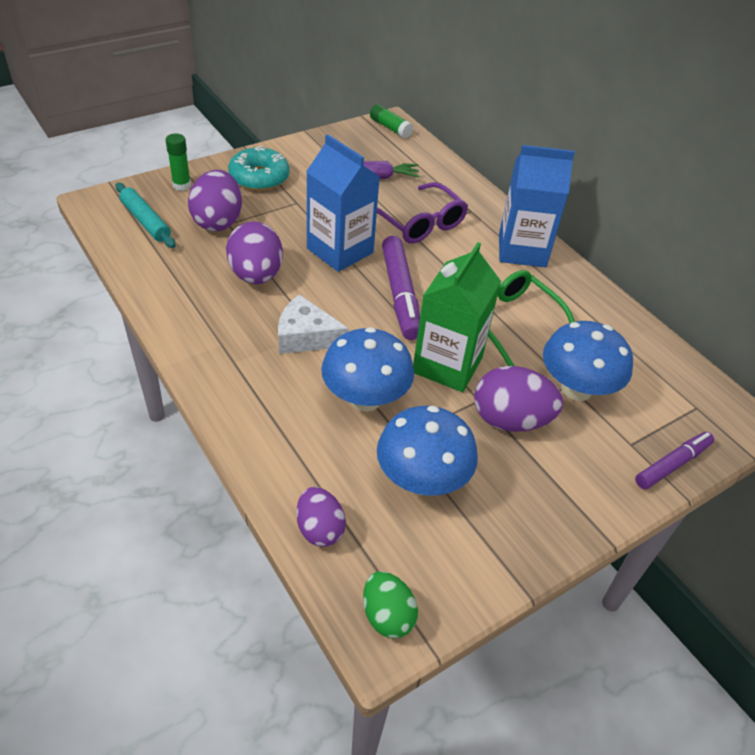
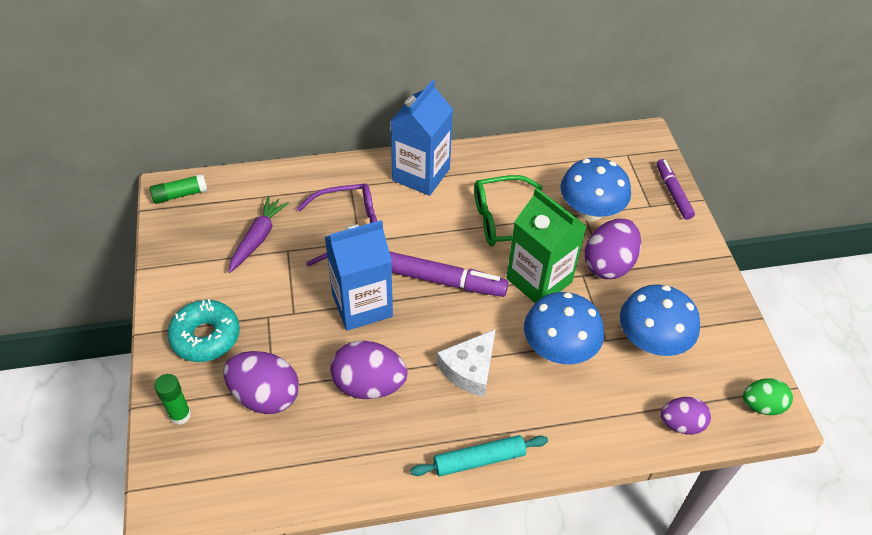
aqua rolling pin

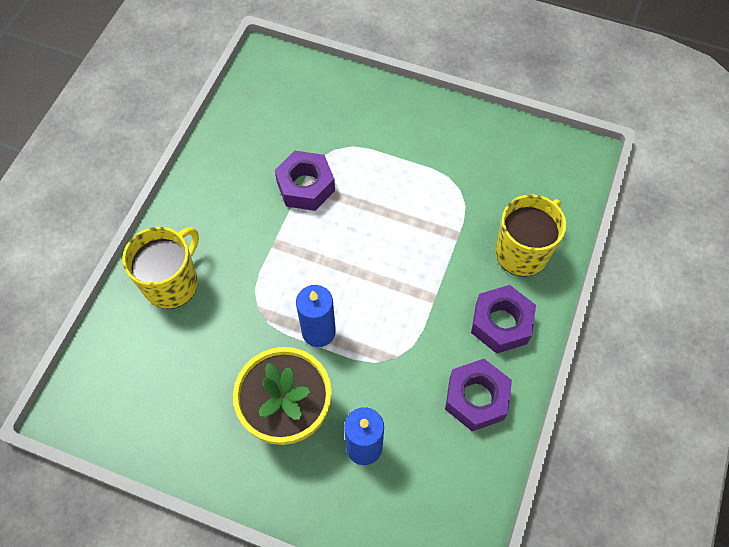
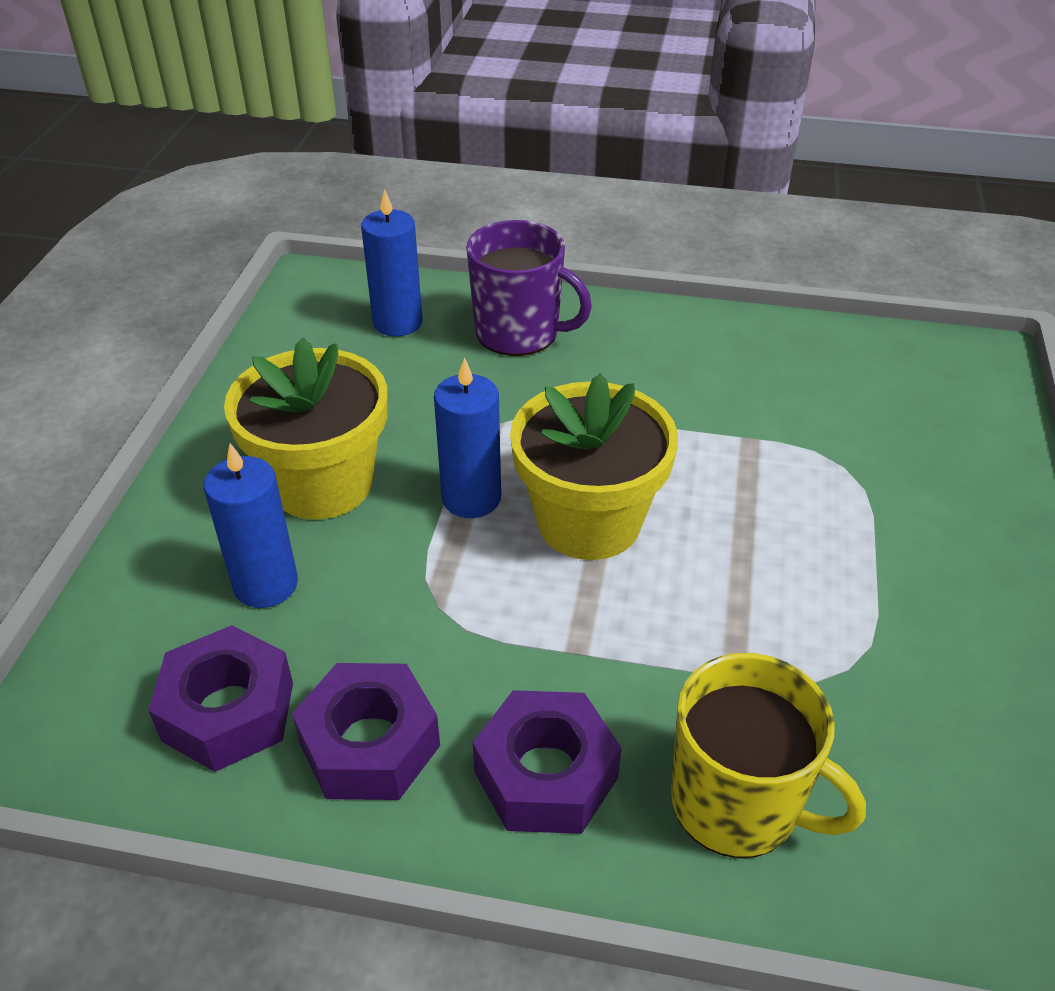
purple tea mug
purple hex nut (1st from left)
royal blue wax candle (2nd from left)
golden plant pot (2nd from left)

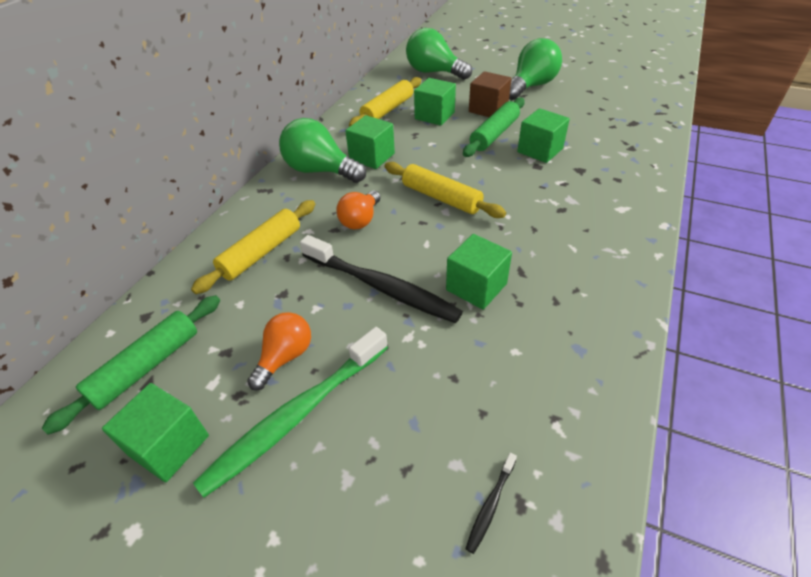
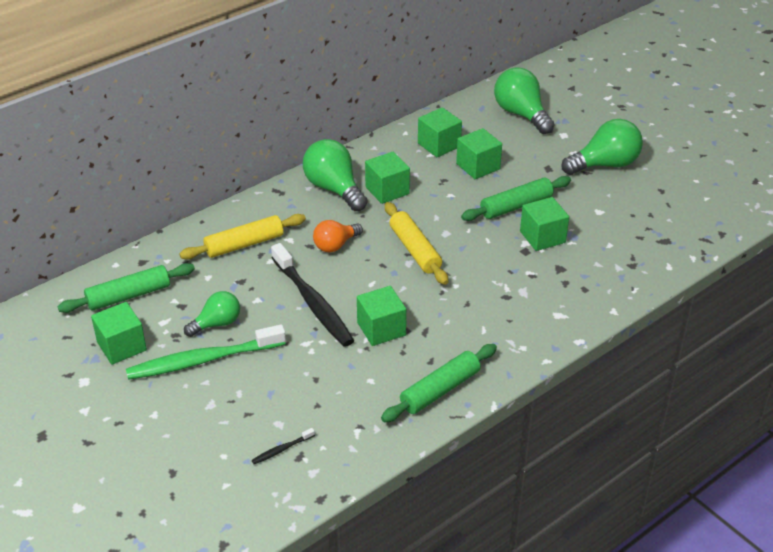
leaf-green lightbulb (1st from left)
leaf-green solid cube (4th from left)
brown solid cube
leaf-green rolling pin (2nd from left)

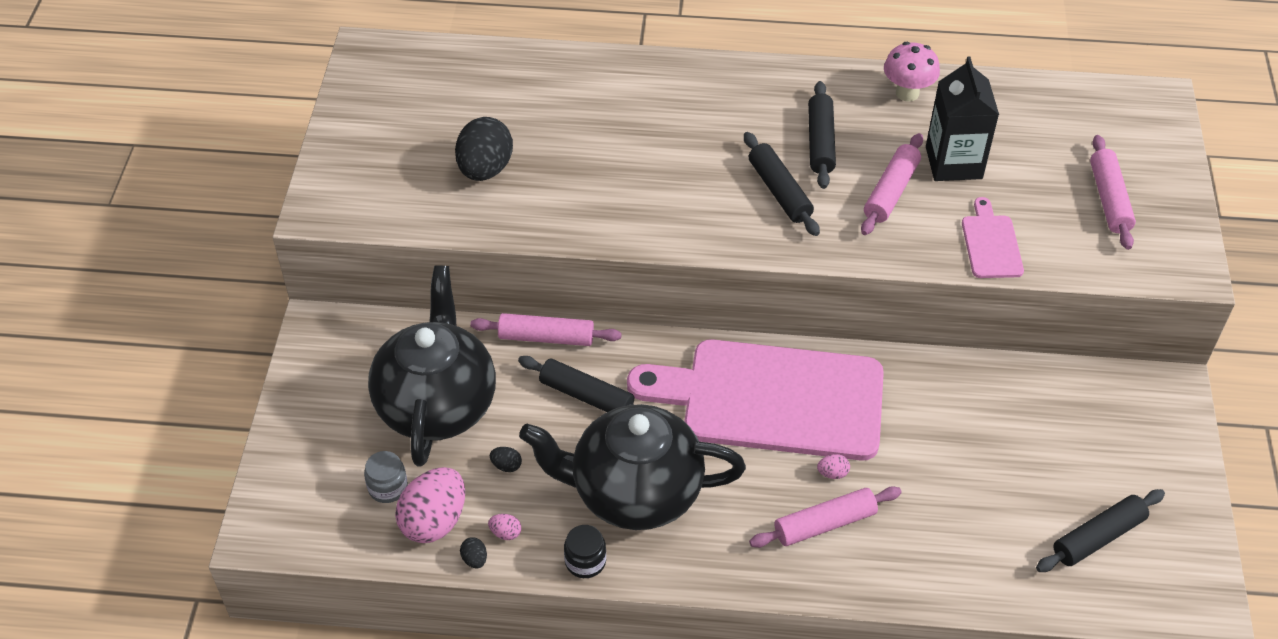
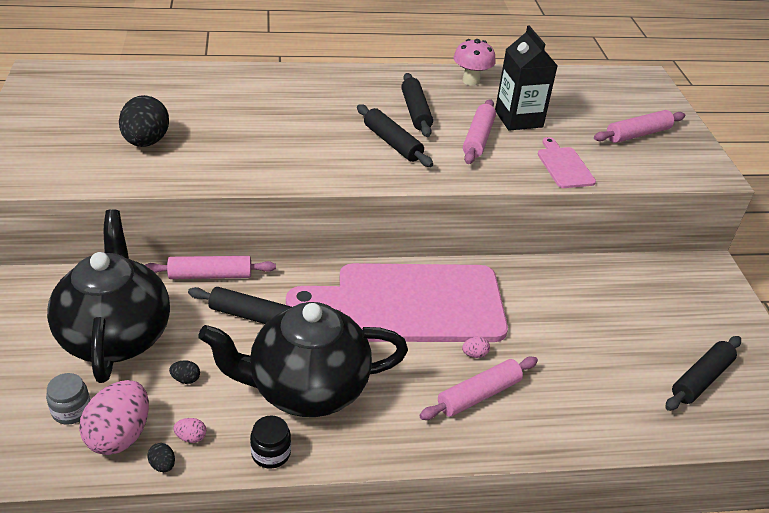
rose-pink rolling pin (4th from left)

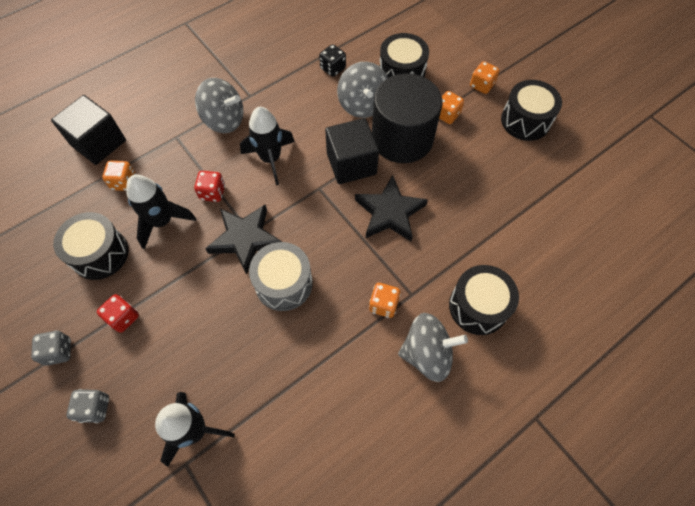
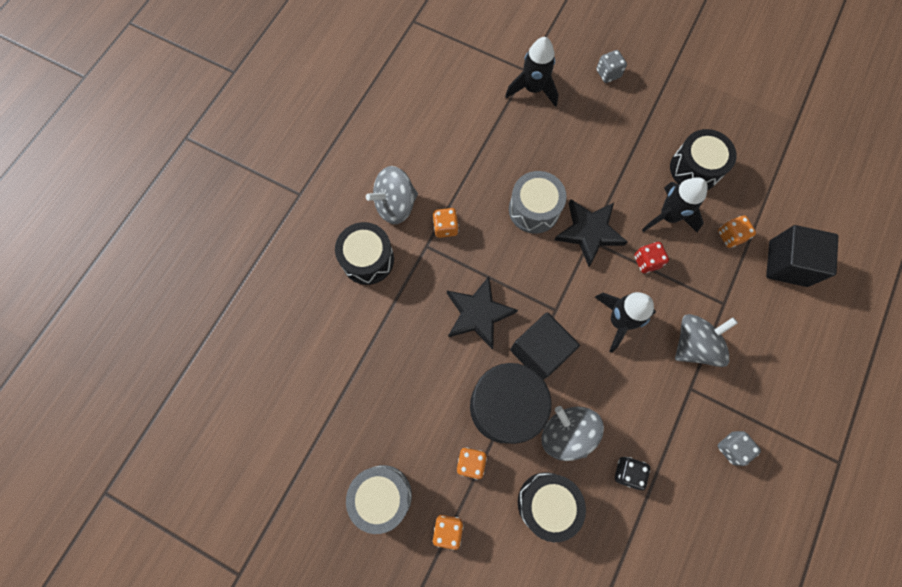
gray dice (2nd from left)
scarlet dice (1st from left in the first image)
gray spinning top (3rd from left)
gray snare drum (1st from left)

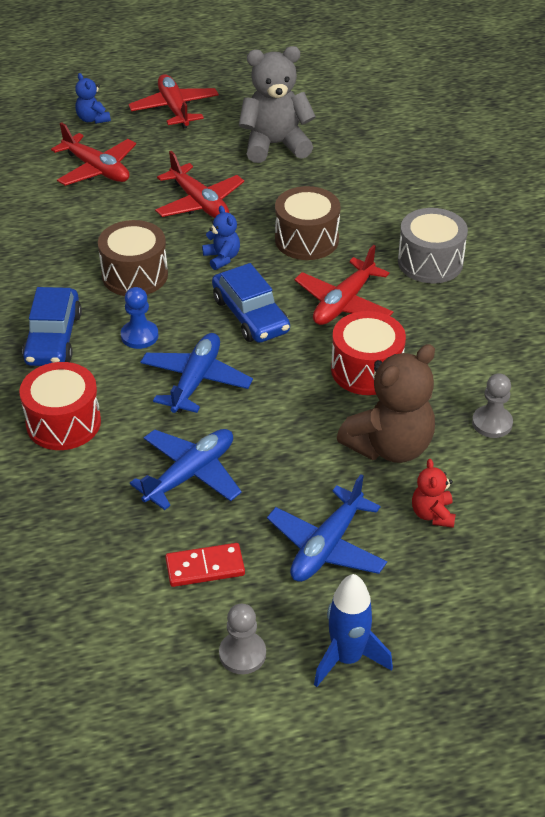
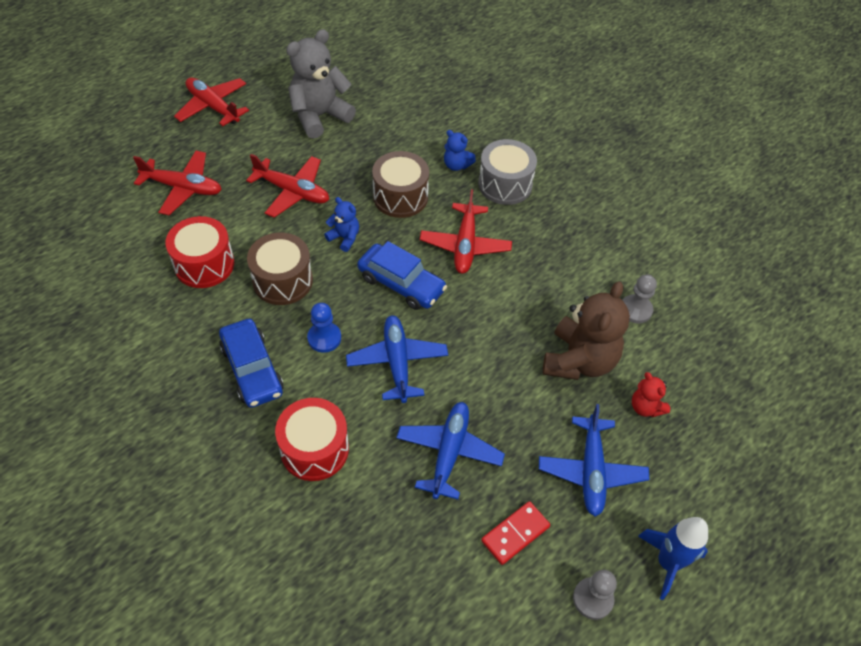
royal blue teddy (2nd from left)
scarlet snare drum (1st from left)

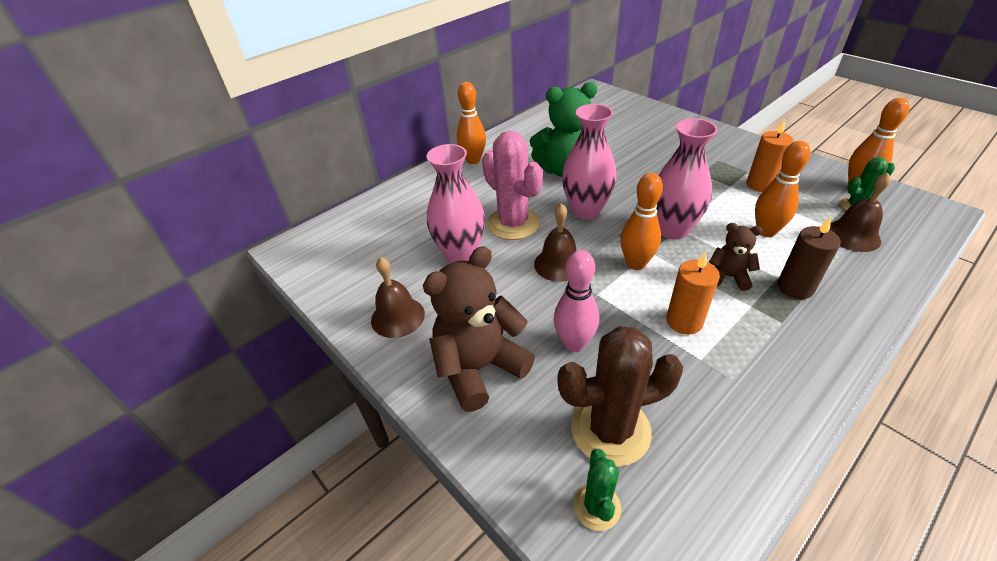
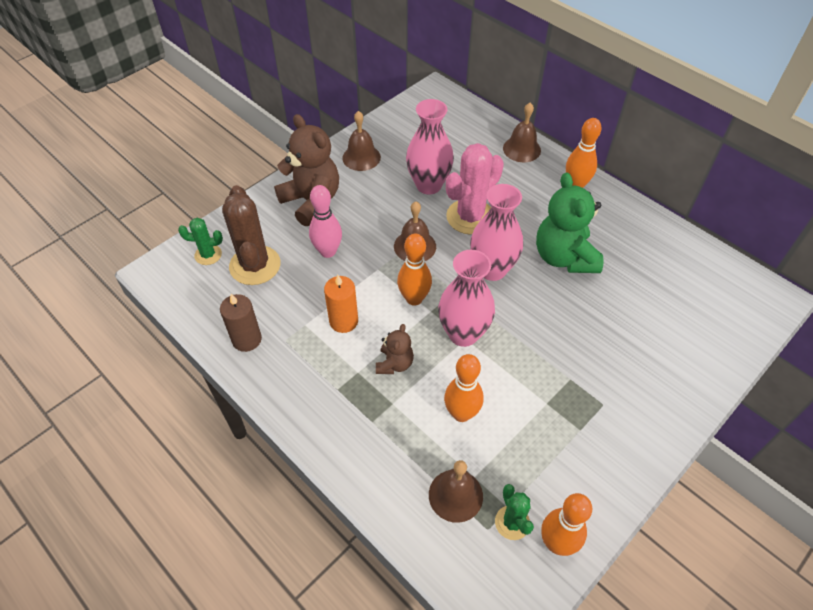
orange wax candle (2nd from left in the first image)
brown wax candle
brown school bell (4th from left)

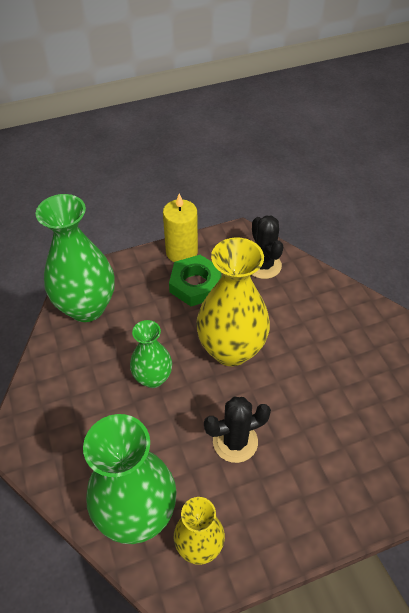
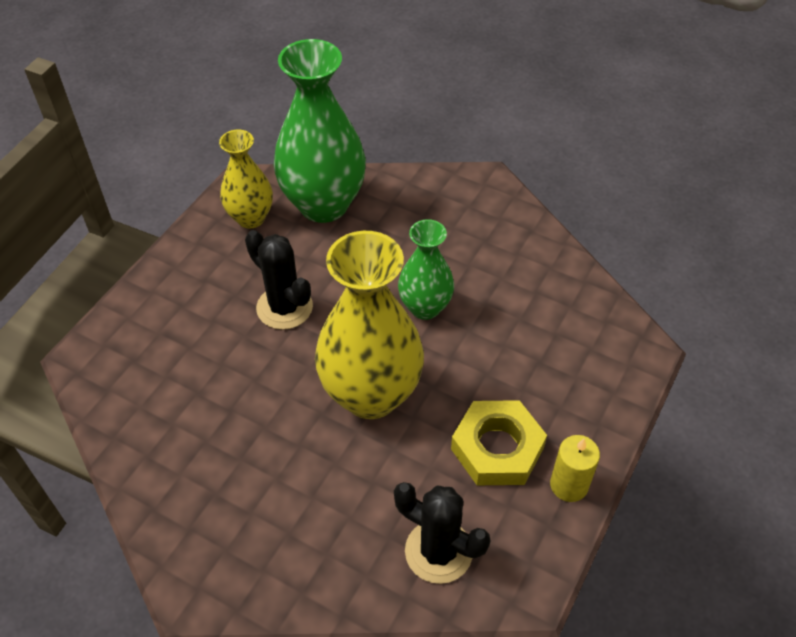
leaf-green tall vase (1st from left in the first image)
golden wax candle
golden hex nut
jet-black cactus (1st from left)

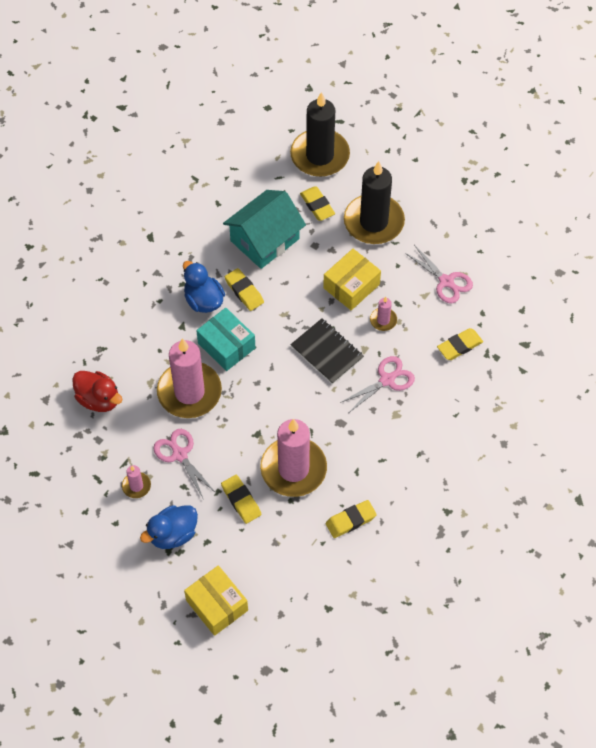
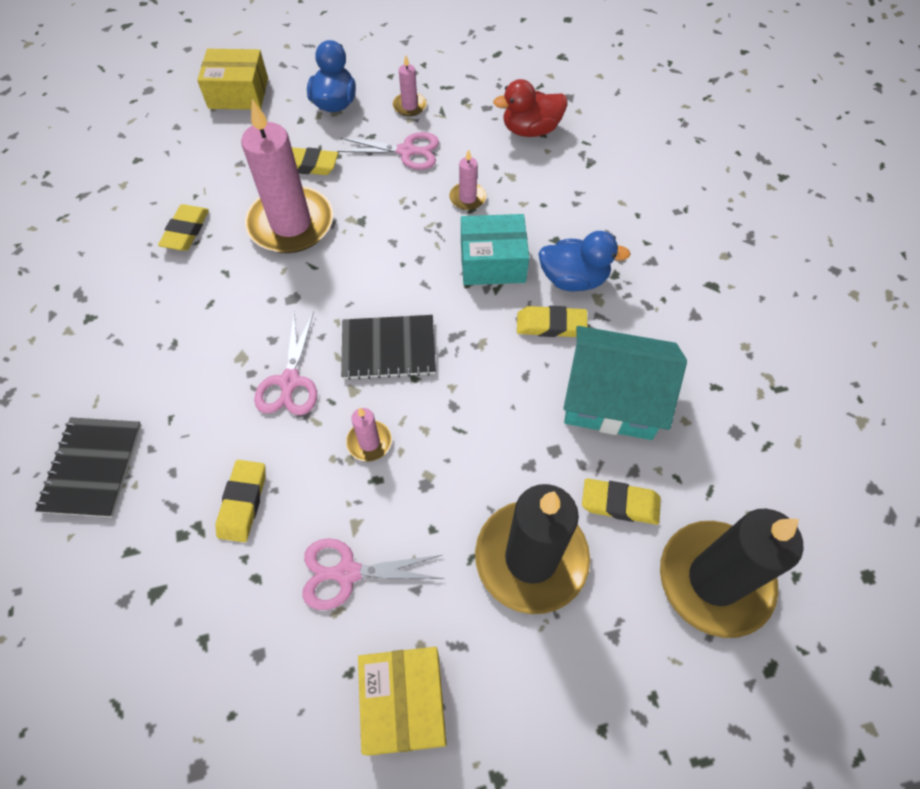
rose-pink wax candle (4th from left)
aqua toy house
golden box (2nd from left)
jet-black notebook (1st from left)

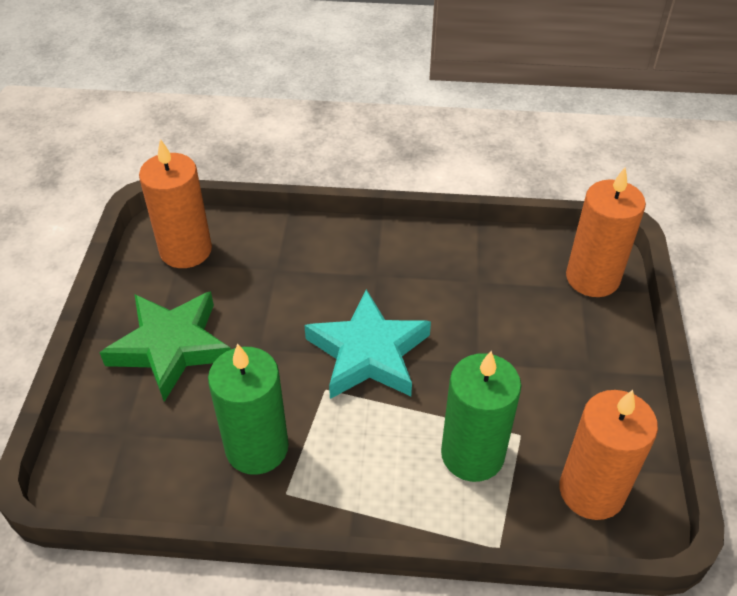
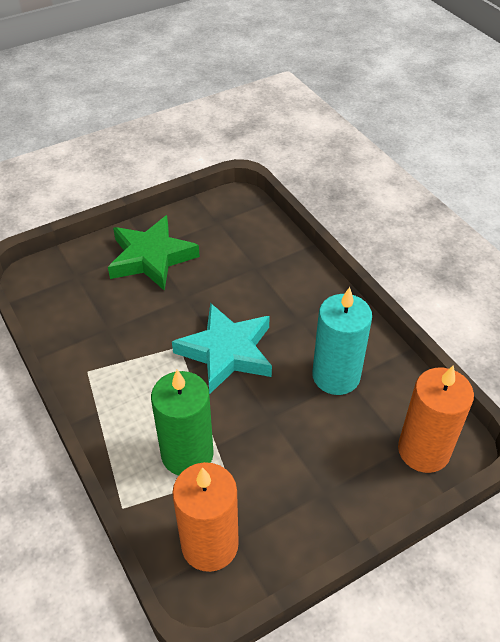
orange wax candle (1st from left in the first image)
leaf-green wax candle (1st from left in the first image)
aqua wax candle

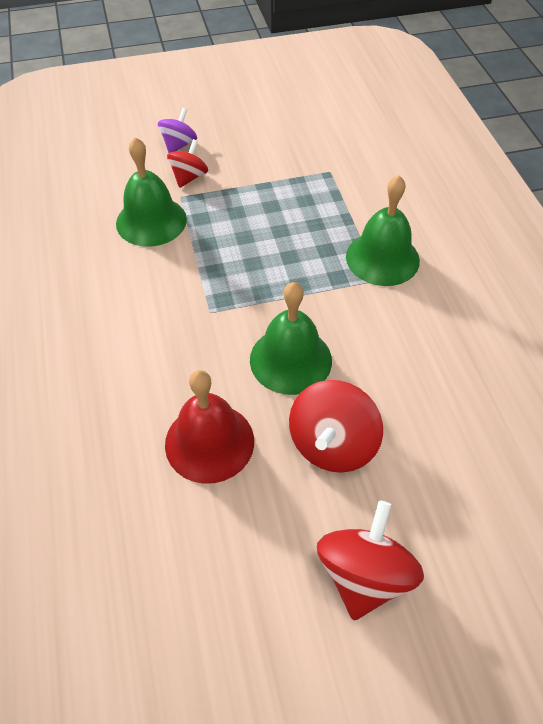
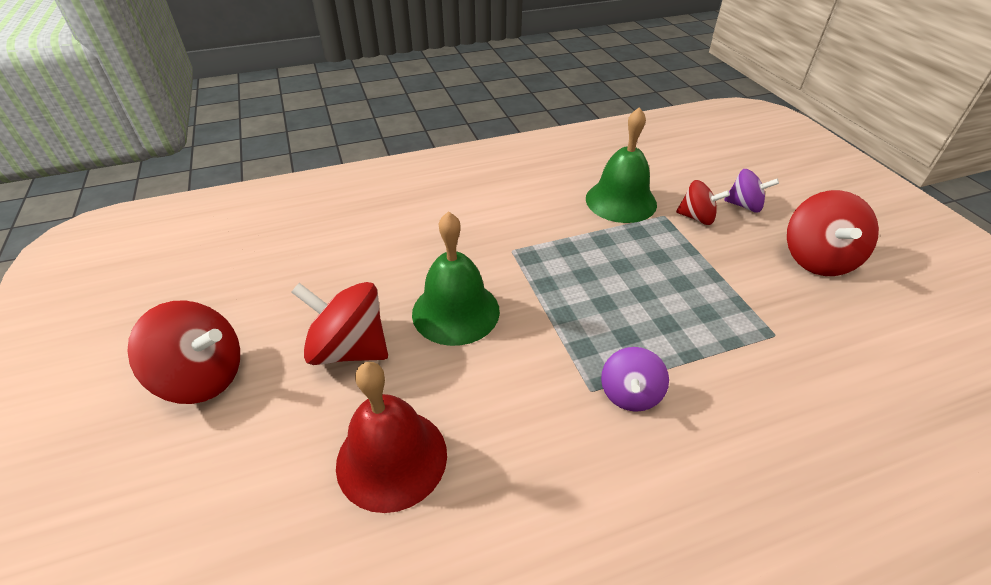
scarlet school bell
purple spinning top (1st from left)
scarlet spinning top (4th from left)

